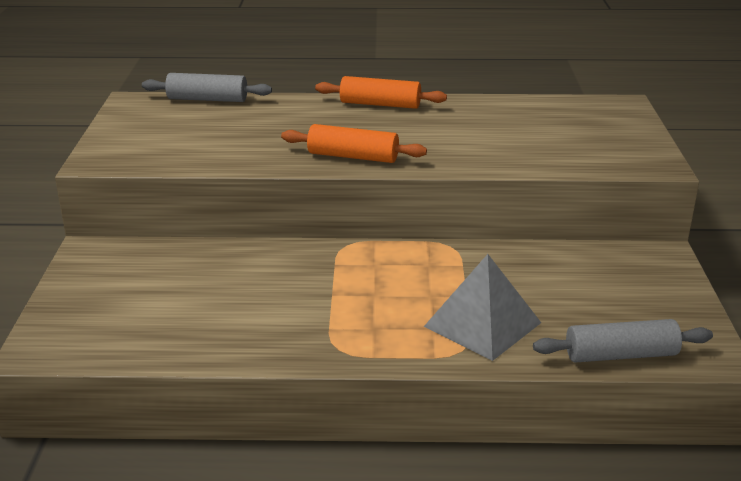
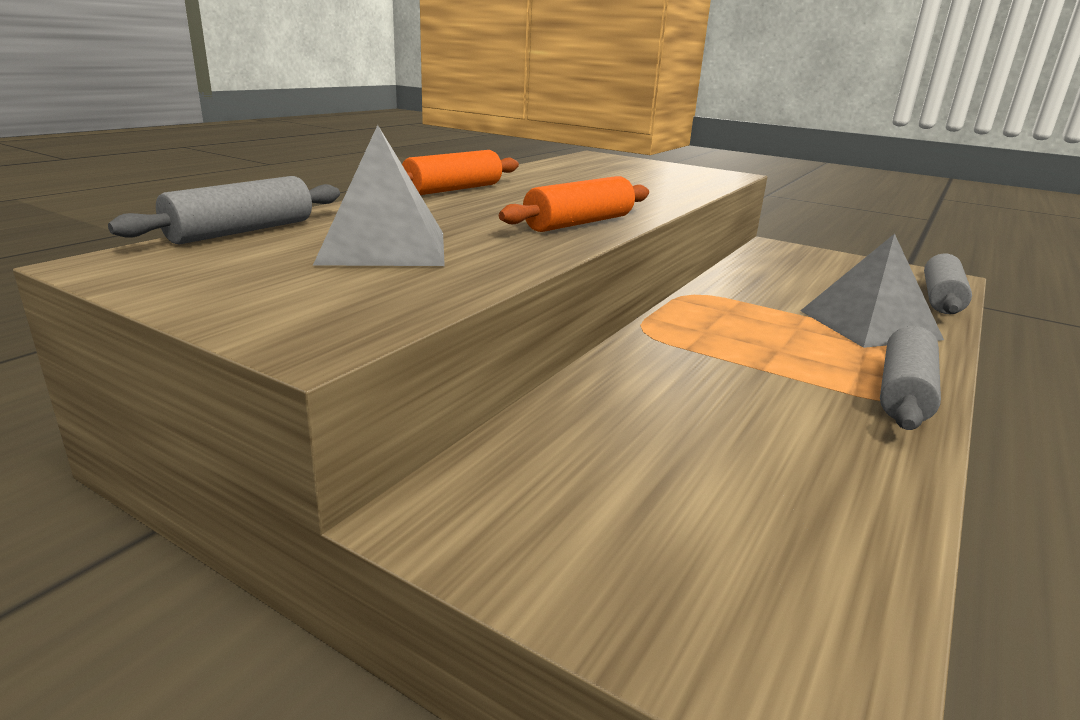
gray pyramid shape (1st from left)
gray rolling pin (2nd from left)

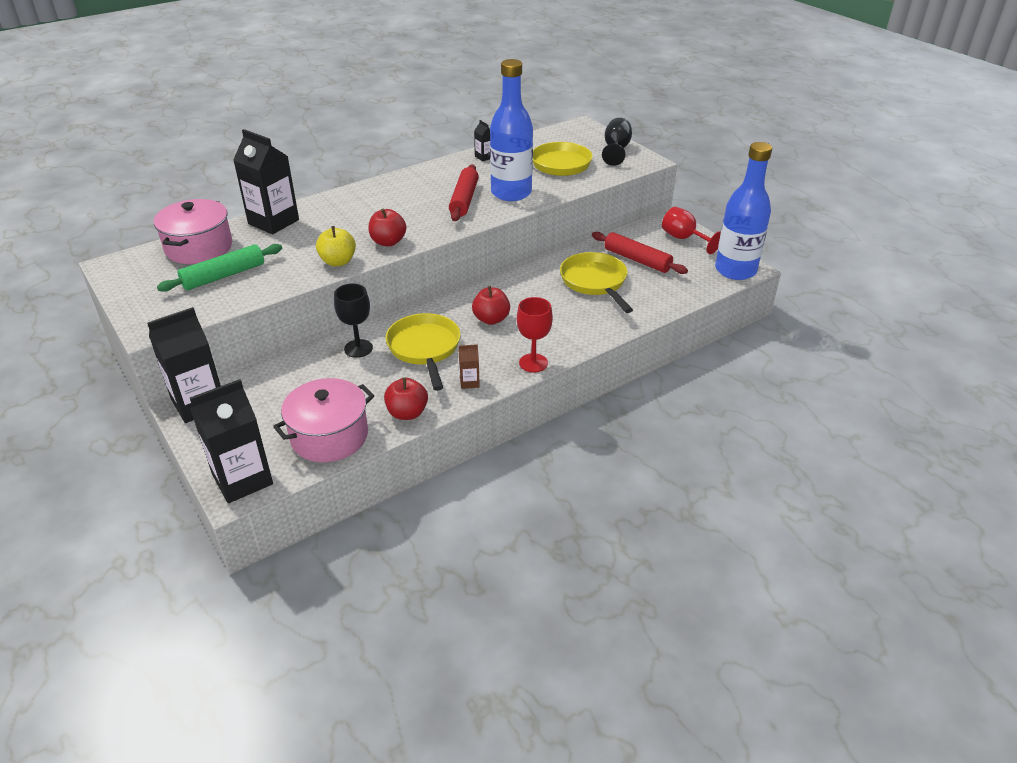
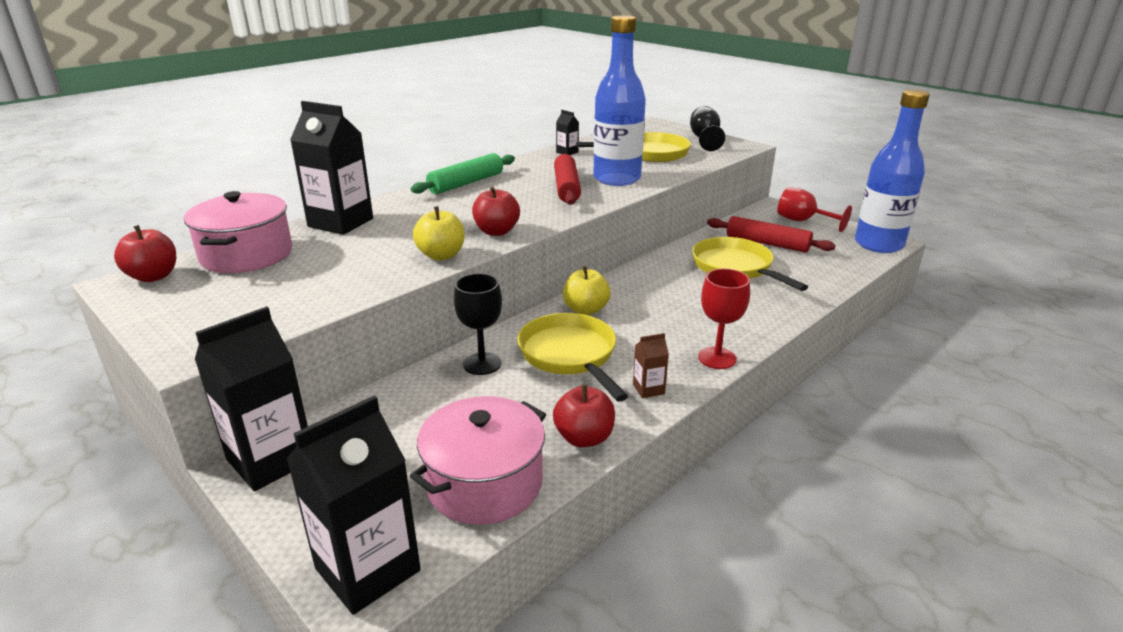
leaf-green rolling pin
scarlet apple (1st from left)
golden apple (2nd from left)

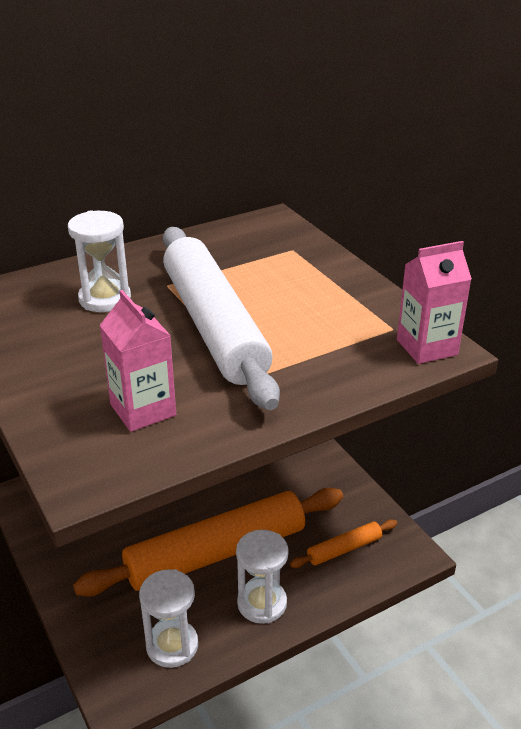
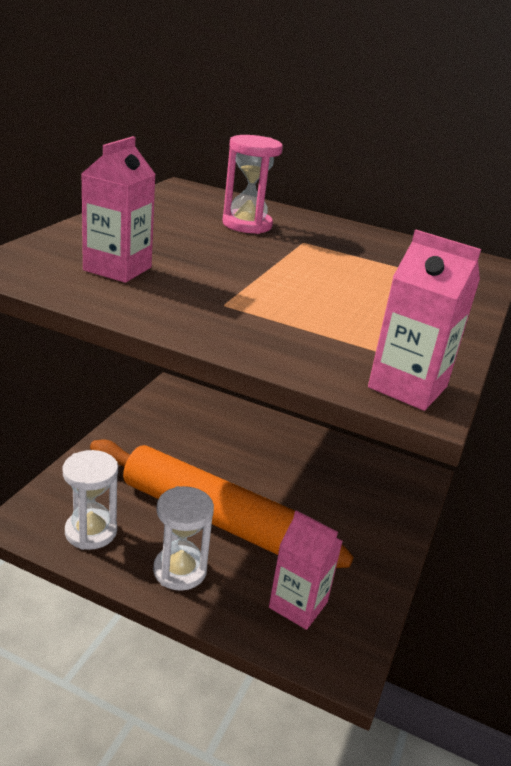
rose-pink sand timer
pure white rolling pin
rose-pink carton (2nd from left)

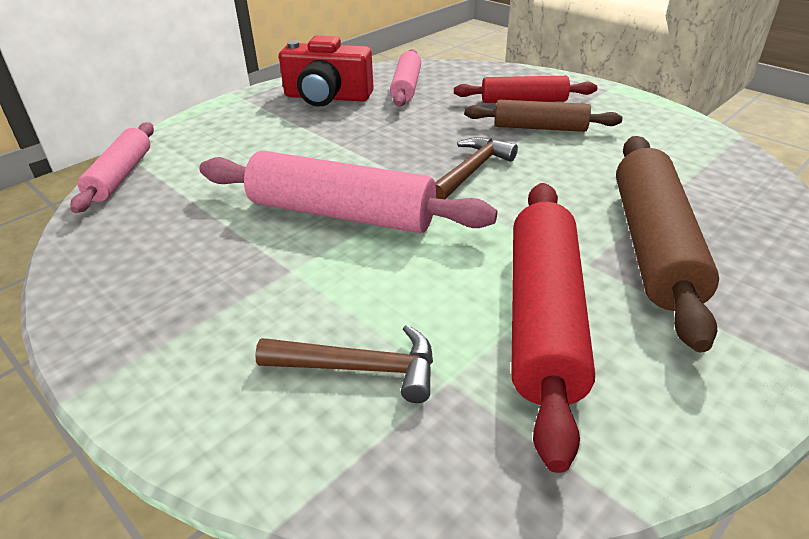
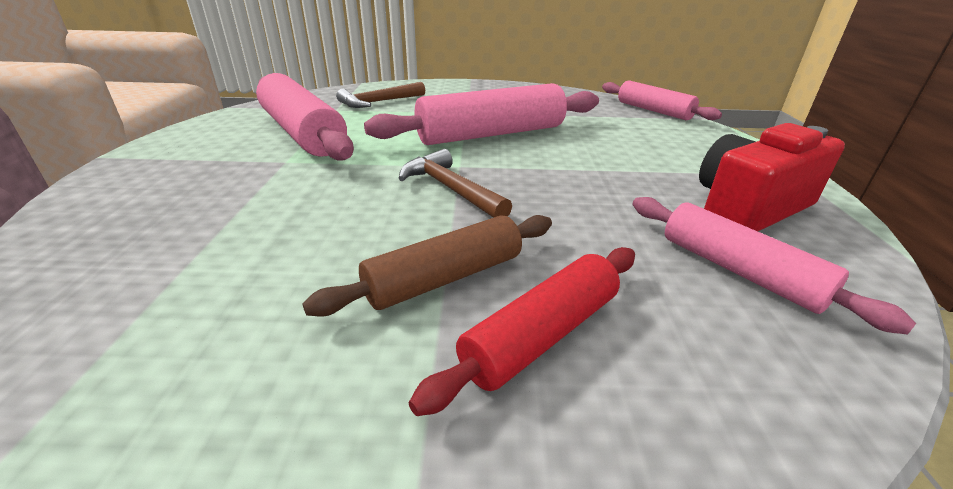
brown hammer (2nd from left)
rose-pink rolling pin (1st from left)
brown rolling pin (2nd from left in the first image)

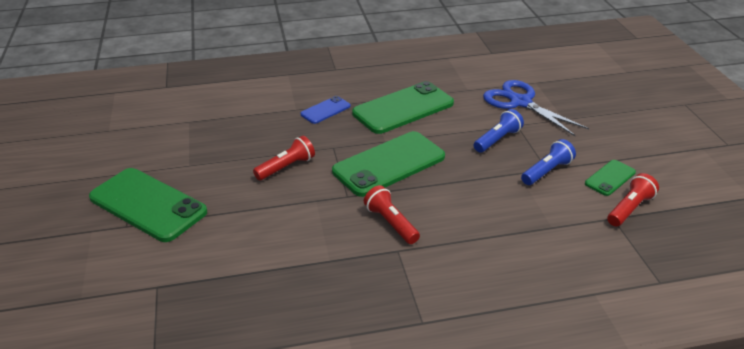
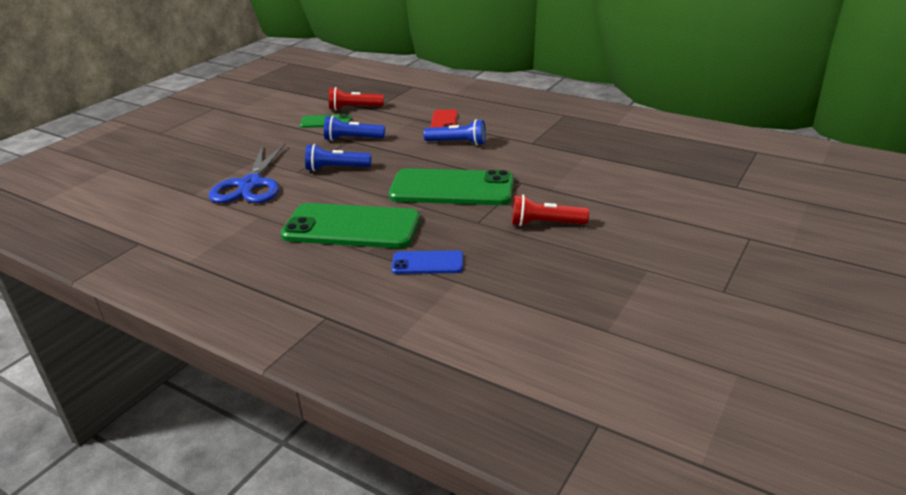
leaf-green smartphone (1st from left in the first image)
scarlet flashlight (2nd from left in the first image)
royal blue flashlight (3rd from left)
scarlet smartphone

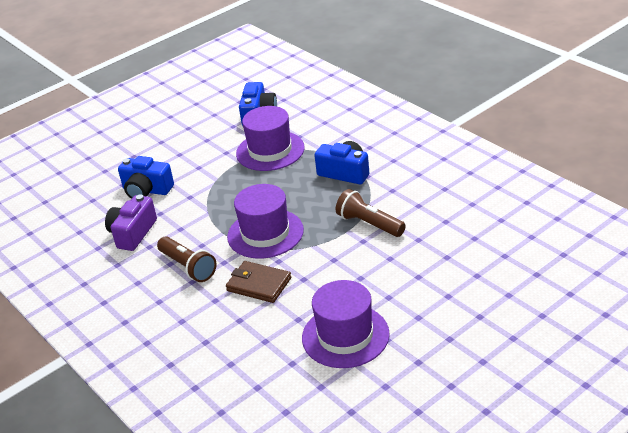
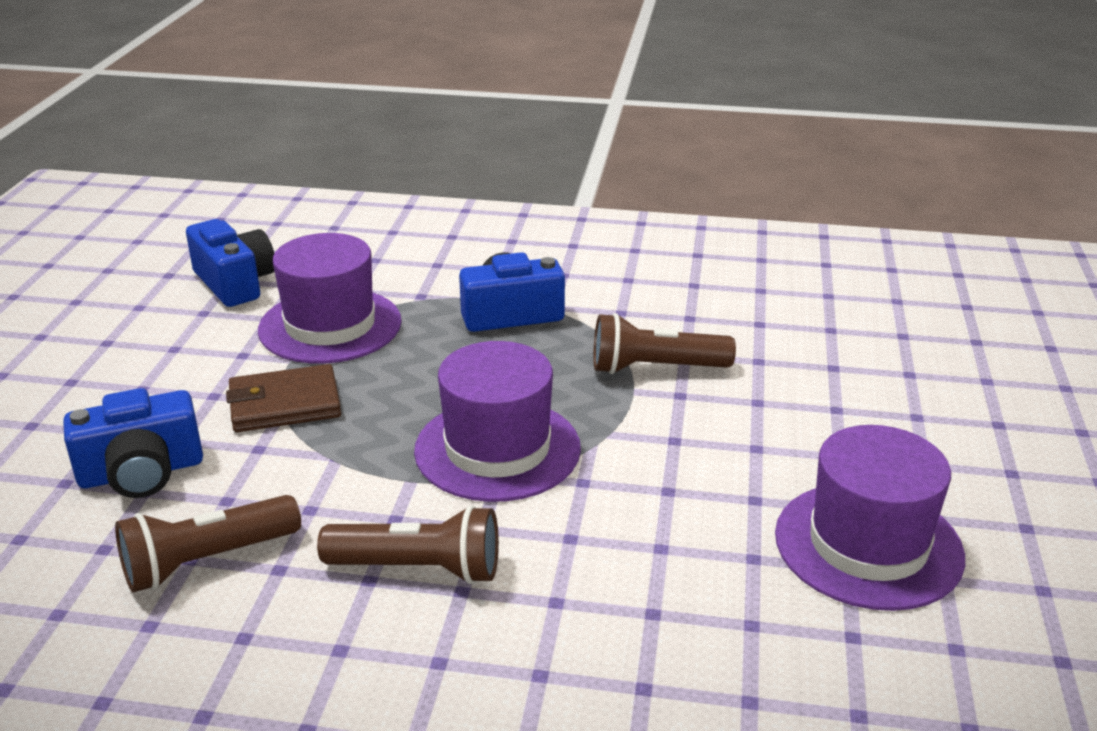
brown flashlight (1st from left)
brown wallet

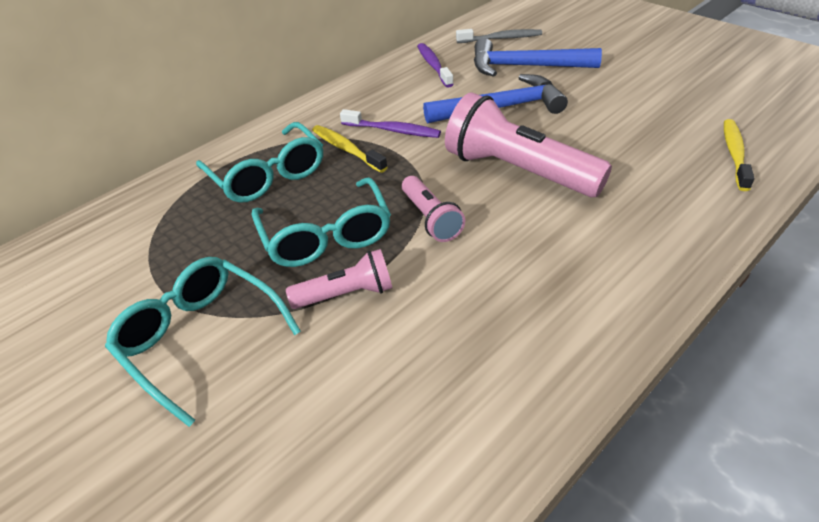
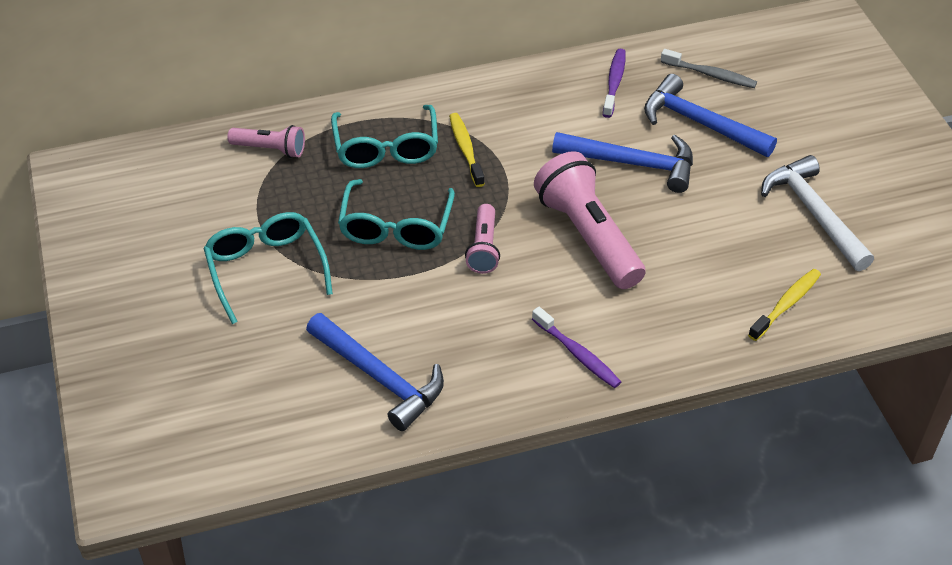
rose-pink flashlight (1st from left)
purple toothbrush (1st from left)
royal blue hammer (1st from left)
pure white hammer

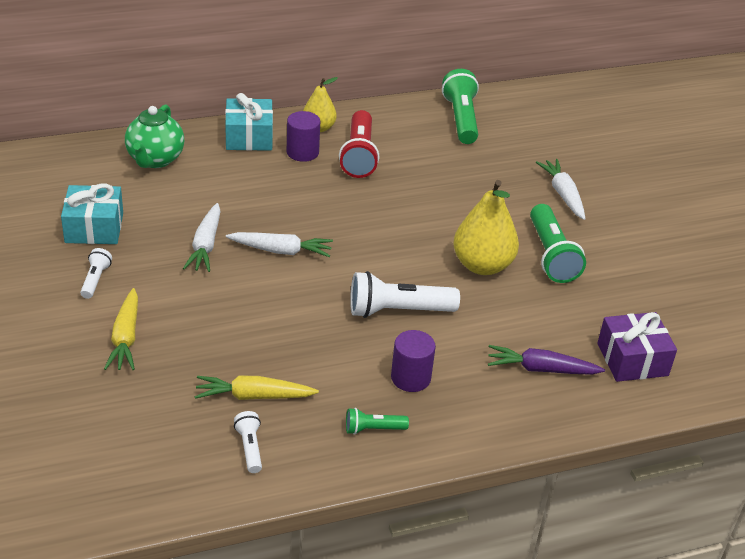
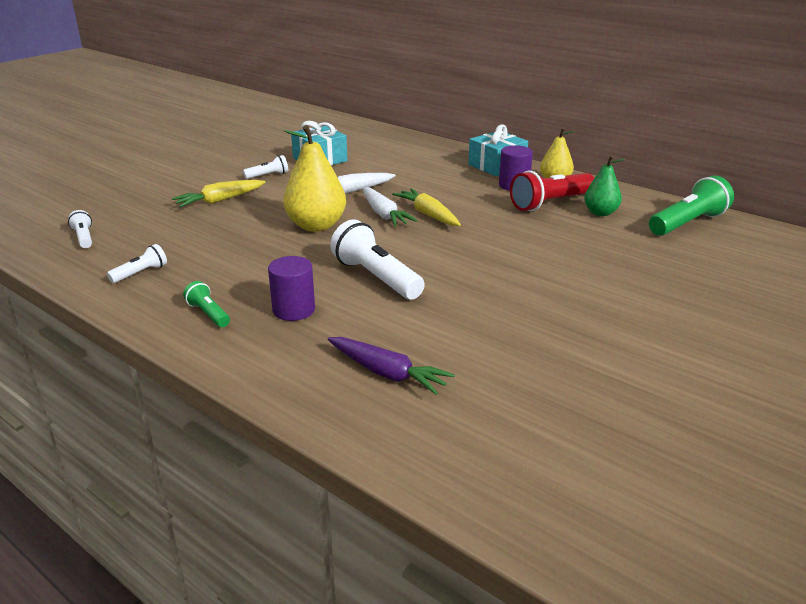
leaf-green teapot
golden root vegetable (2nd from left)
golden pear (1st from left)
purple root vegetable
leaf-green flashlight (3rd from left in the first image)
pure white root vegetable (3rd from left in the first image)
purple present
pure white flashlight (1st from left)
leaf-green pear

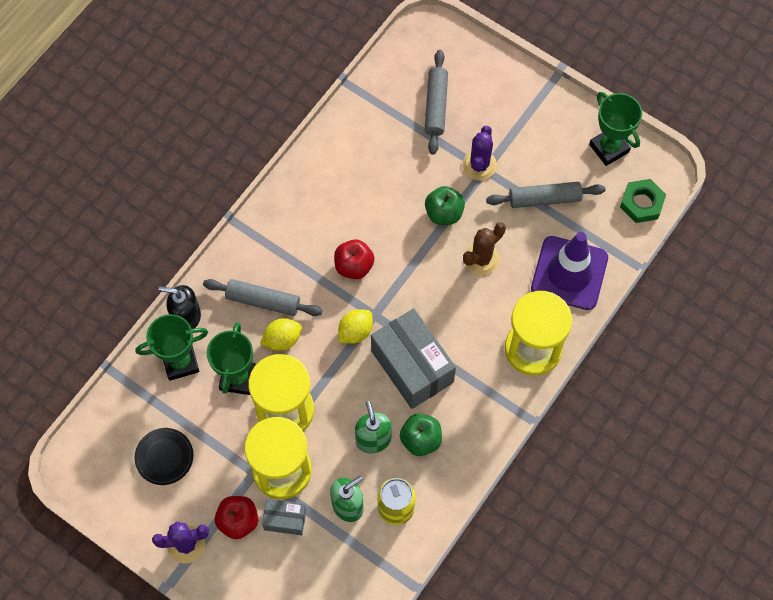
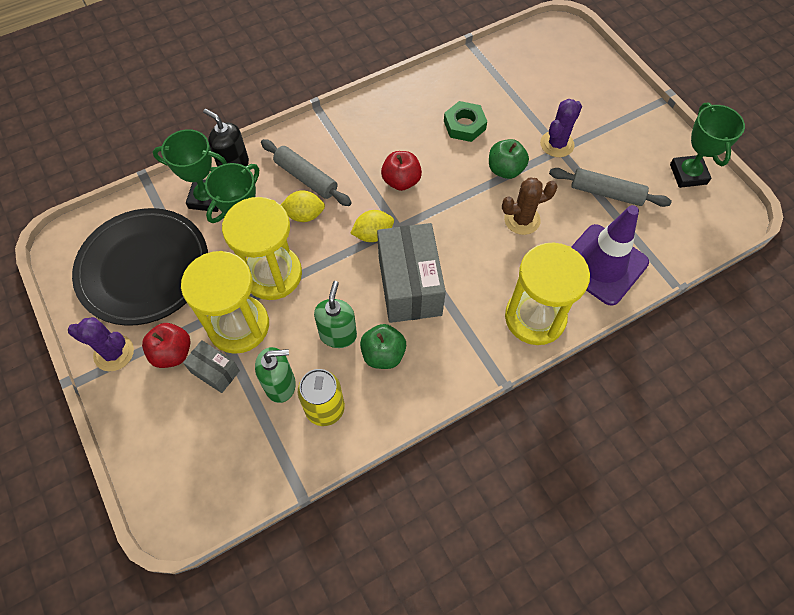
jet-black dinner plate
gray rolling pin (2nd from left in the first image)
leaf-green hex nut

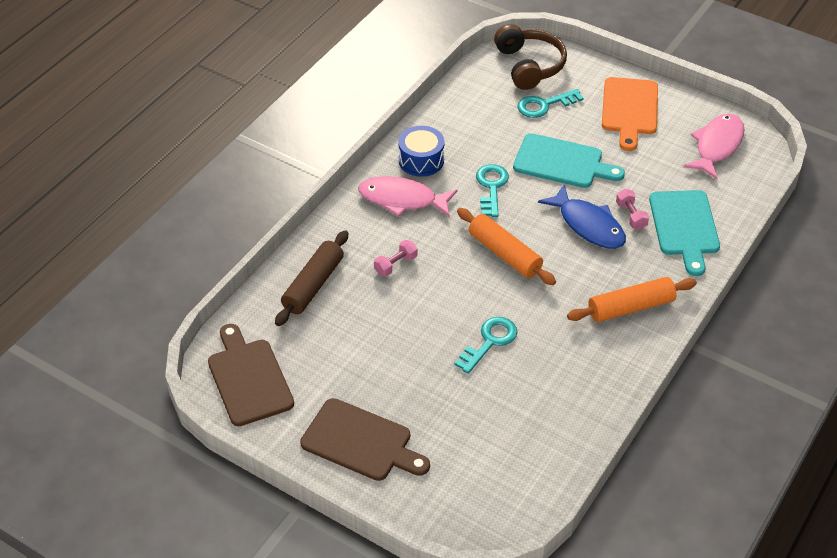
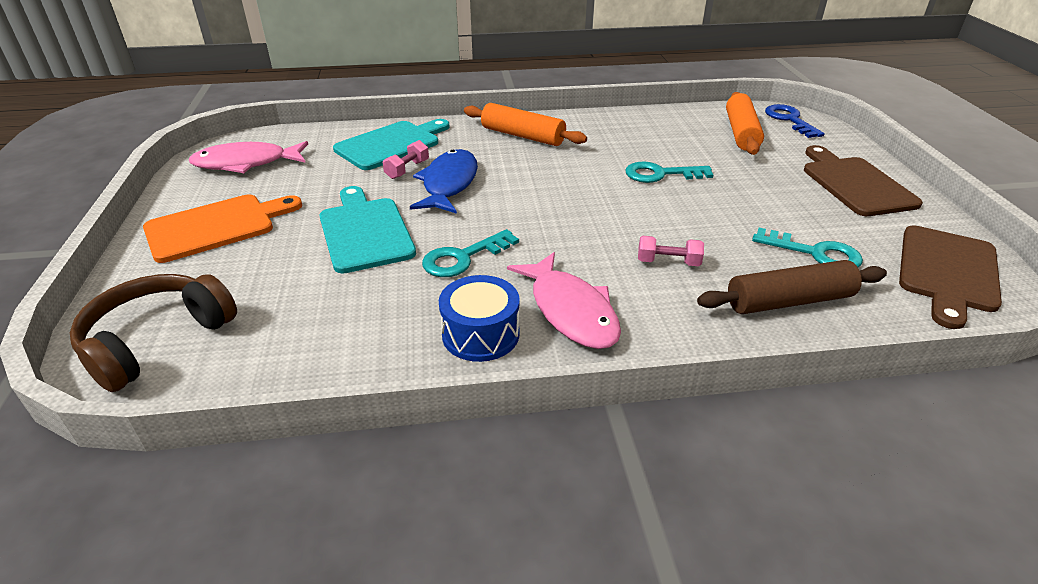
orange rolling pin (2nd from left)
aqua latchkey (3rd from left)
royal blue latchkey

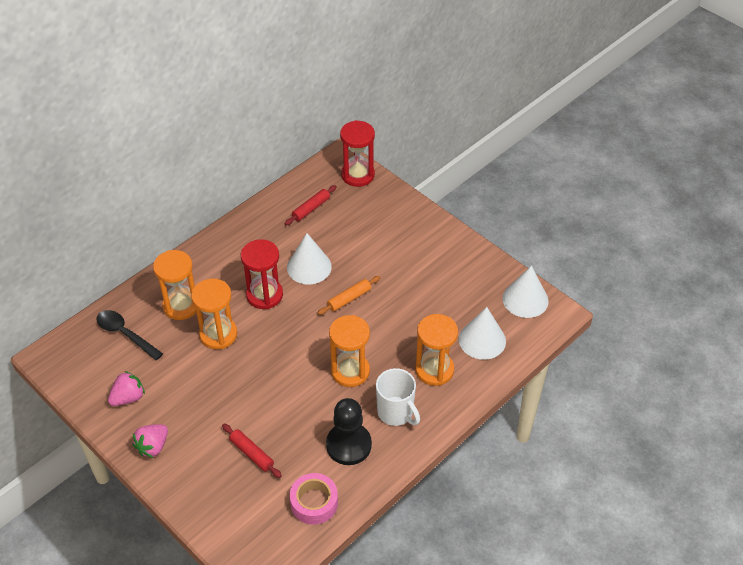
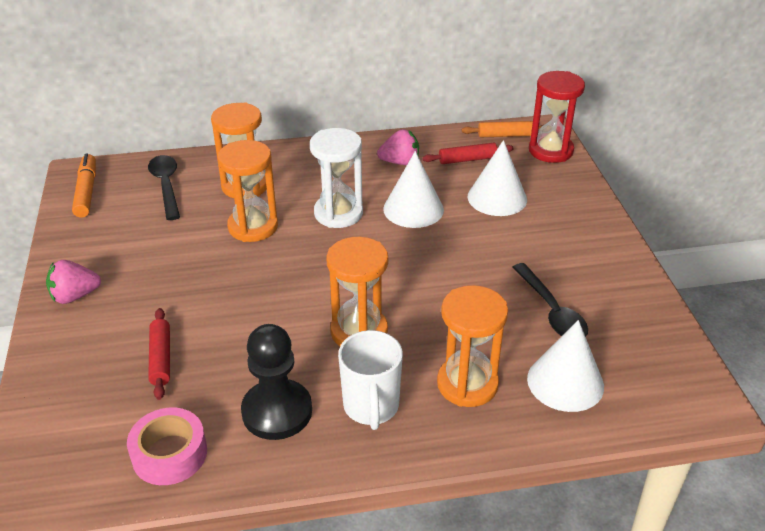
rose-pink berry (2nd from left)
pure white sand timer
orange rolling pin
pure white cone shape (2nd from left)
orange marker pen
jet-black spoon (2nd from left)

